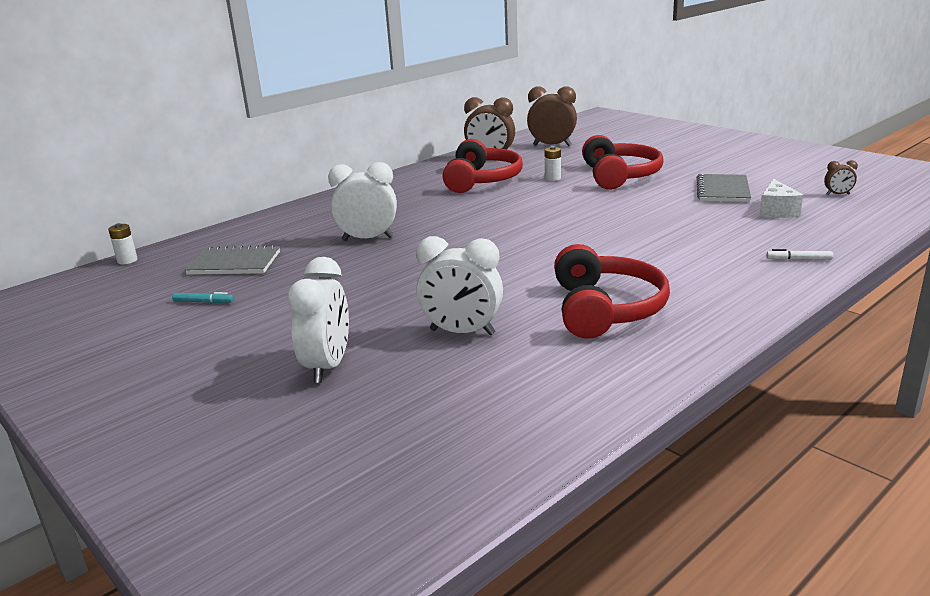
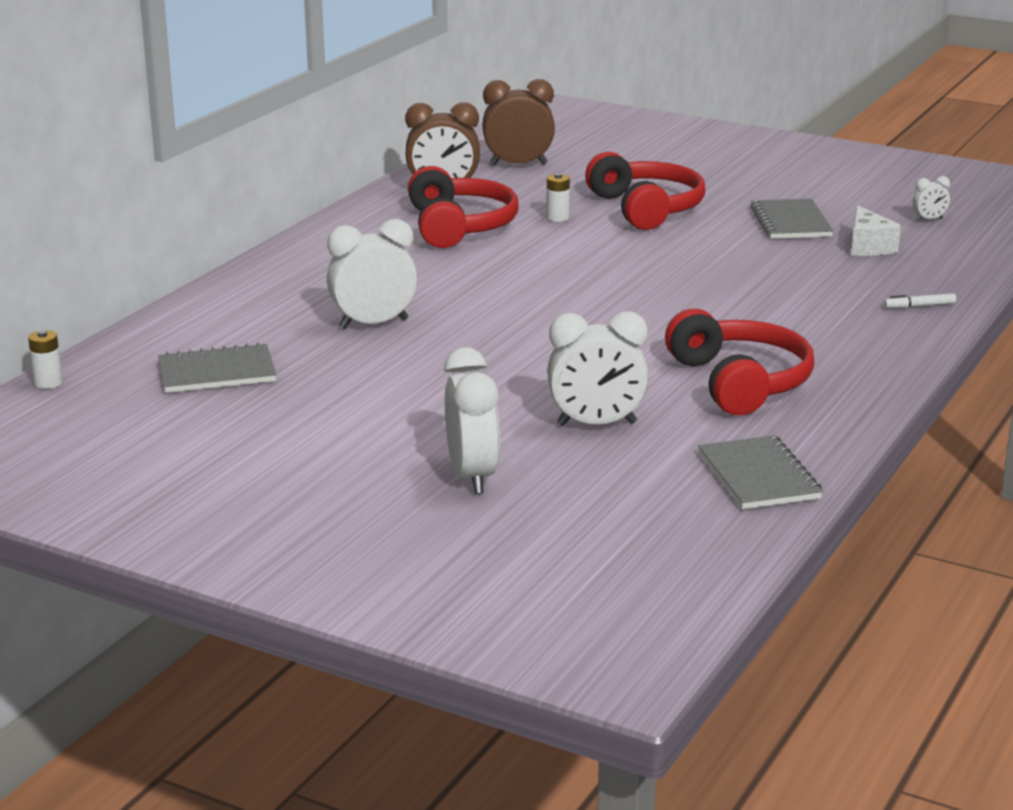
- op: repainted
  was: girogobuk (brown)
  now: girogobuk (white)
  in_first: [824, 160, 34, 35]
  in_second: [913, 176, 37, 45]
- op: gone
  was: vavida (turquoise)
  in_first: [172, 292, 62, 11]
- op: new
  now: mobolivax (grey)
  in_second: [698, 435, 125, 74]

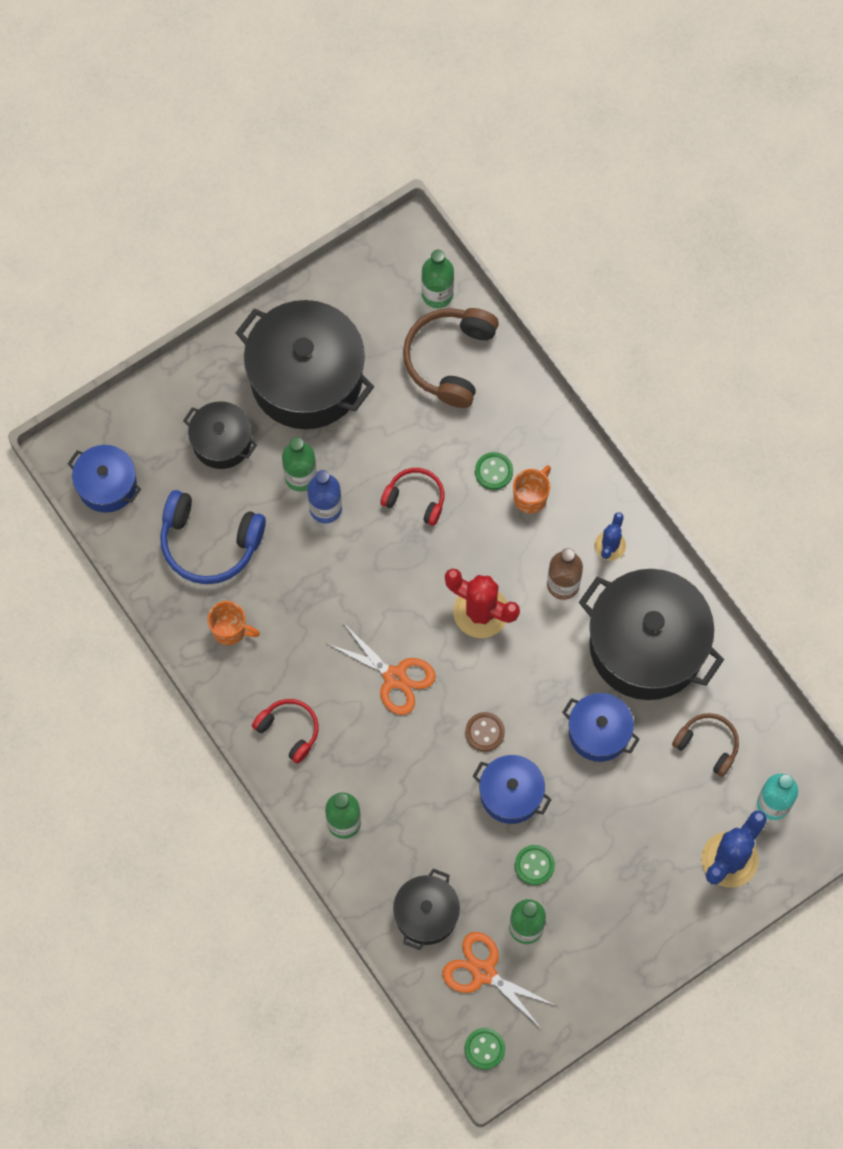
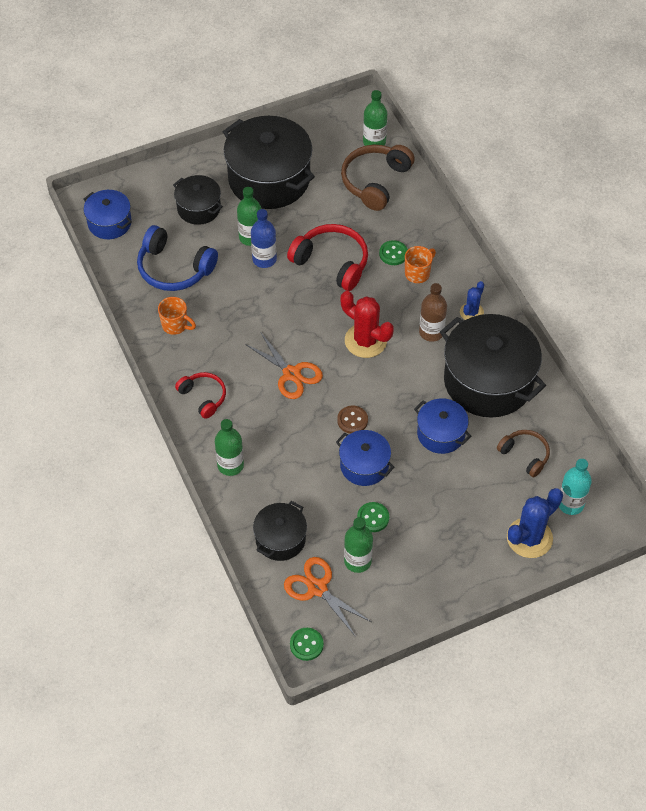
- op: scaled
  was: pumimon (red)
  in_first: [380, 468, 64, 58]
  in_second: [287, 224, 81, 67]
  ratio: 1.65

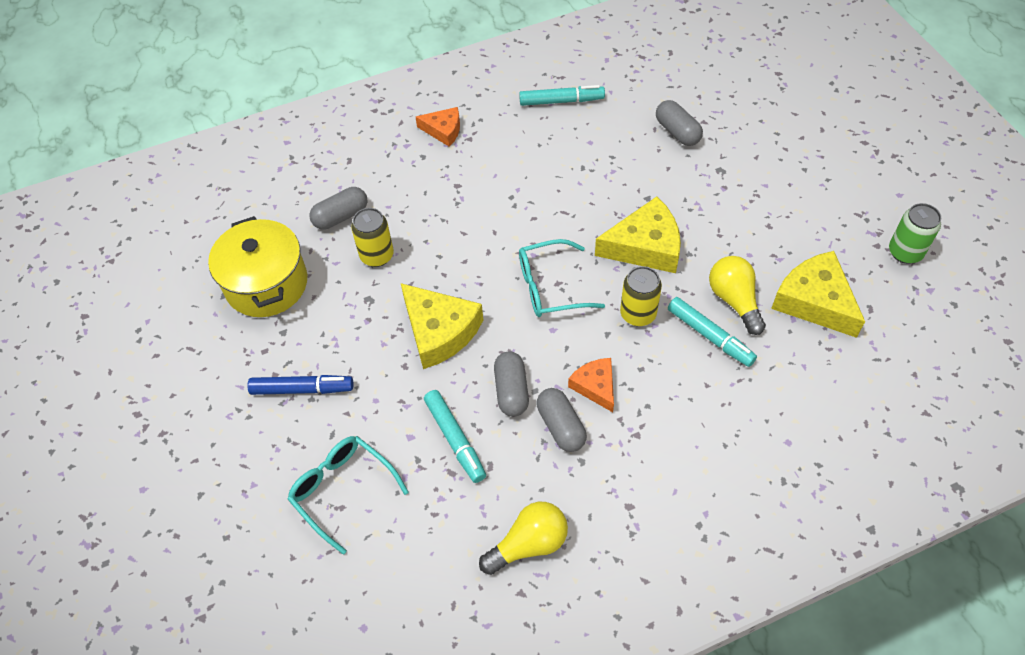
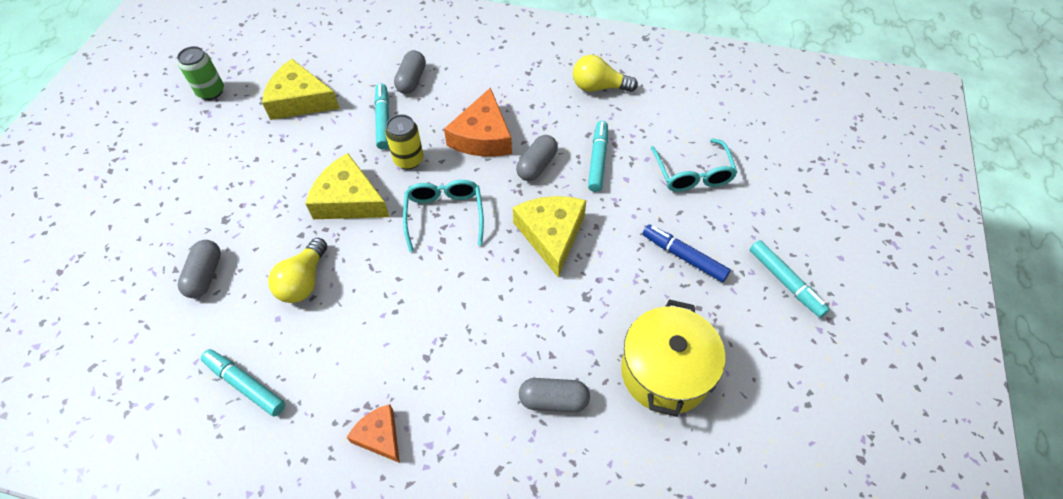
- op: gone
  was: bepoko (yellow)
  in_first: [351, 208, 43, 59]
- op: rotated
  was: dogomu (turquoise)
  in_first: [519, 239, 86, 78]
  in_second: [403, 180, 81, 72]
  clockwise: -120
- op: rotated
  was: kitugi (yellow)
  in_first: [771, 251, 94, 87]
  in_second: [262, 59, 78, 61]
  clockwise: 105
- op: shifted
  was: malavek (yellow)
  in_first: [709, 256, 57, 79]
  in_second: [268, 238, 59, 65]
- op: scaled
  was: kitugi (orange)
  in_first: [568, 358, 46, 54]
  in_second: [444, 87, 68, 70]
  ratio: 1.72
- op: shifted
  was: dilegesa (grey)
  in_first: [537, 388, 50, 64]
  in_second: [394, 51, 32, 43]
- op: new
  now: vavida (turquoise)
  in_second: [750, 240, 80, 77]

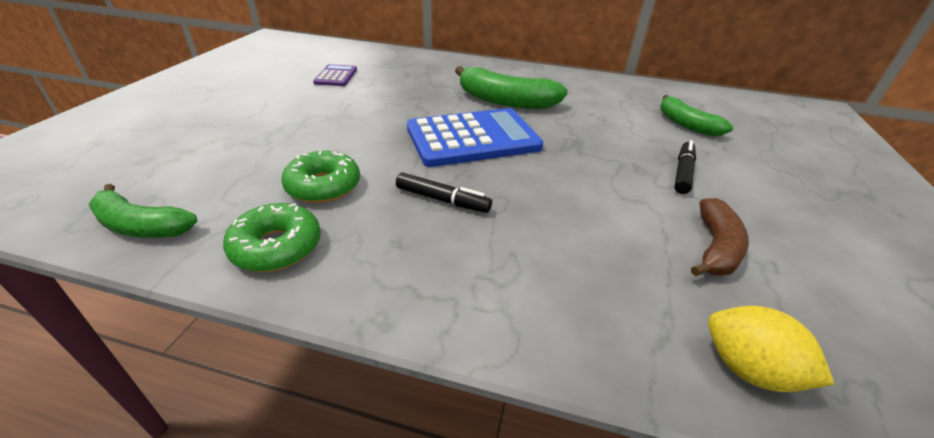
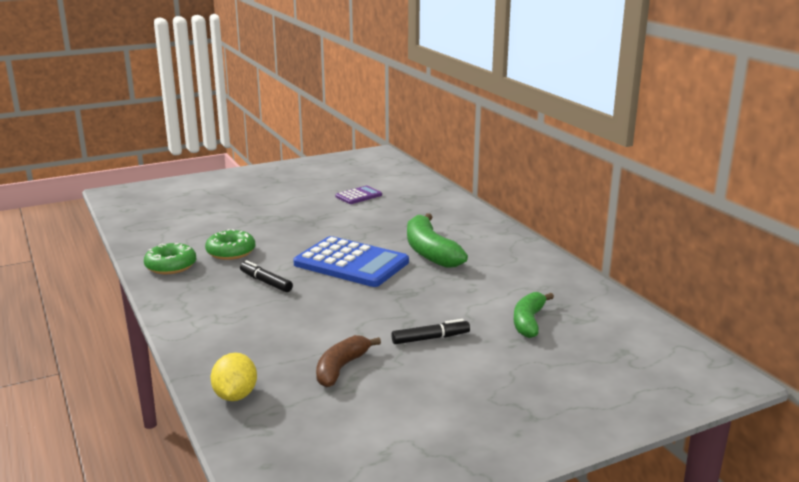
- op: rotated
  was: vavida (black)
  in_first: [396, 172, 96, 41]
  in_second: [240, 260, 53, 32]
  clockwise: 150
- op: gone
  was: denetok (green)
  in_first: [88, 184, 109, 54]
- op: rotated
  was: denetok (brown)
  in_first: [691, 198, 58, 79]
  in_second: [316, 335, 65, 53]
  clockwise: 135

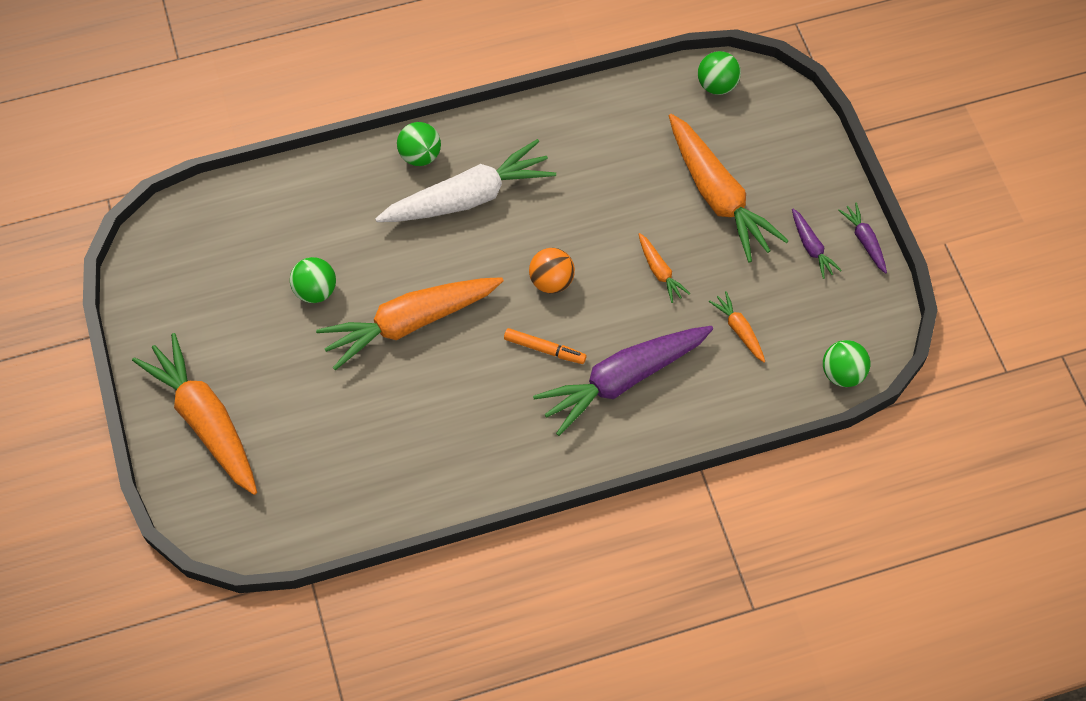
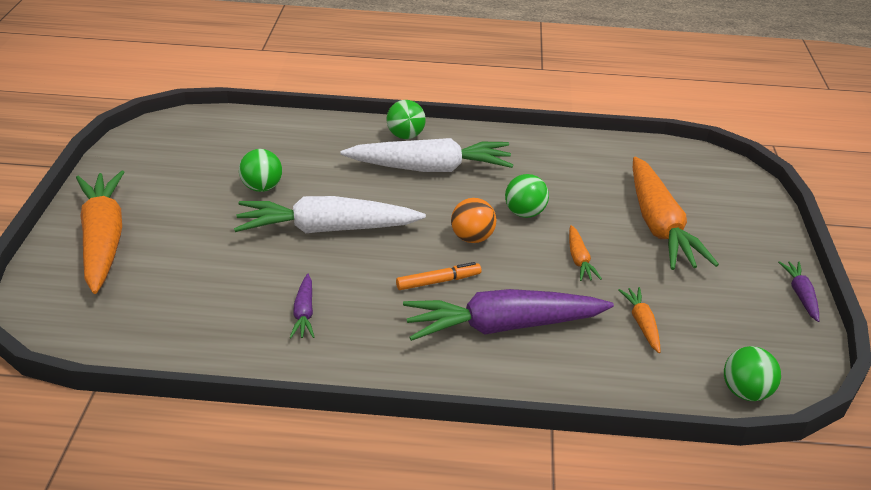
- op: shifted
  was: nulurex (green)
  in_first: [698, 51, 43, 44]
  in_second: [505, 174, 44, 44]
- op: shifted
  was: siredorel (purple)
  in_first: [792, 208, 50, 71]
  in_second: [289, 274, 25, 64]
- op: repainted
  was: siredorel (orange)
  now: siredorel (white)
  in_first: [316, 277, 188, 93]
  in_second: [234, 196, 192, 37]
- op: rotated
  was: vavida (orange)
  in_first: [504, 328, 82, 36]
  in_second: [396, 262, 85, 28]
  clockwise: -60

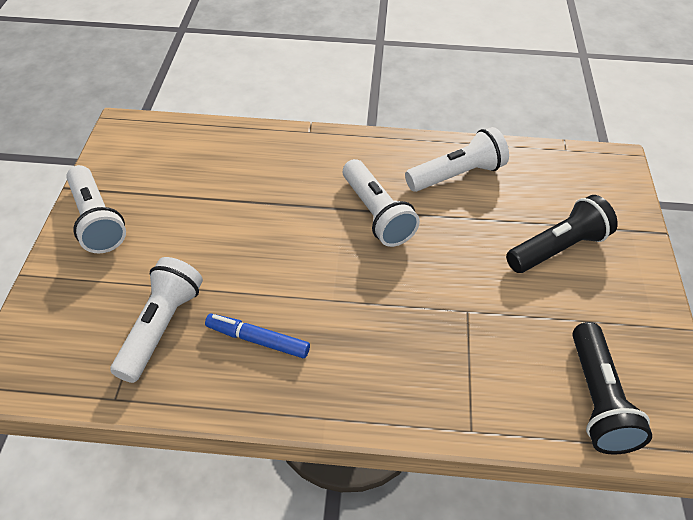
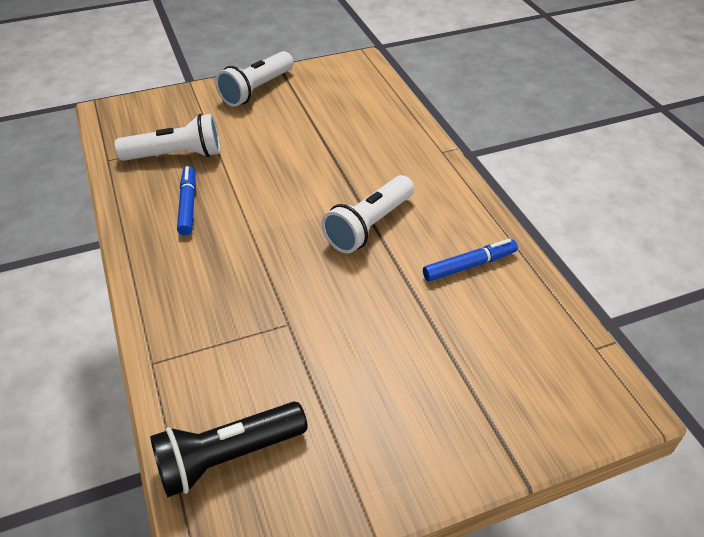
- op: swapped
  was: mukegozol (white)
  now: vavida (blue)
  in_first: [405, 127, 104, 65]
  in_second: [423, 239, 95, 42]
- op: gone
  was: mukegozol (black)
  in_first: [506, 195, 112, 78]

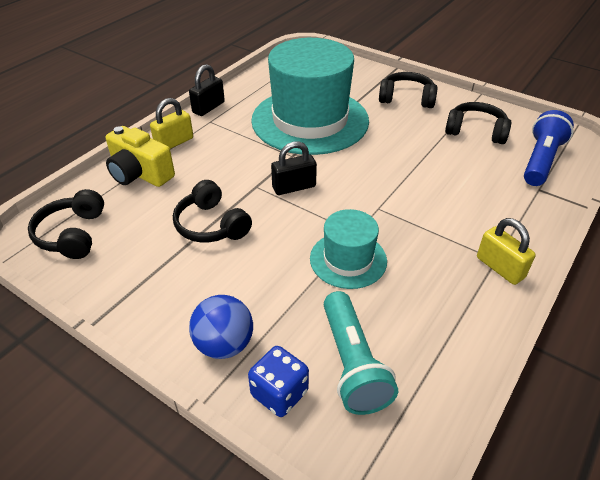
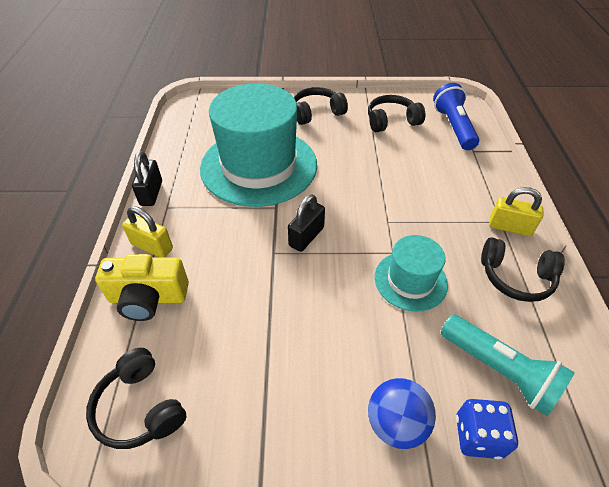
- op: rotated
  was: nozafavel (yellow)
  in_first: [150, 98, 43, 51]
  in_second: [122, 206, 51, 52]
  clockwise: -75
- op: shifted
  was: pumimon (black)
  in_first: [173, 180, 79, 62]
  in_second: [481, 237, 84, 65]

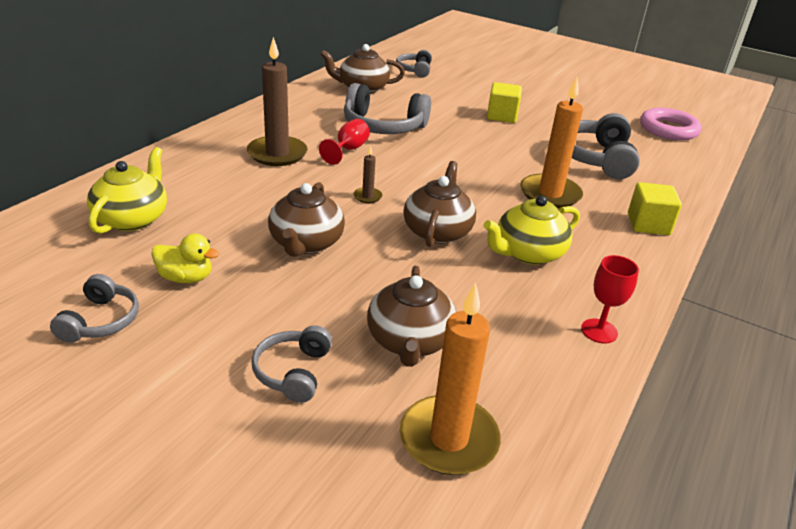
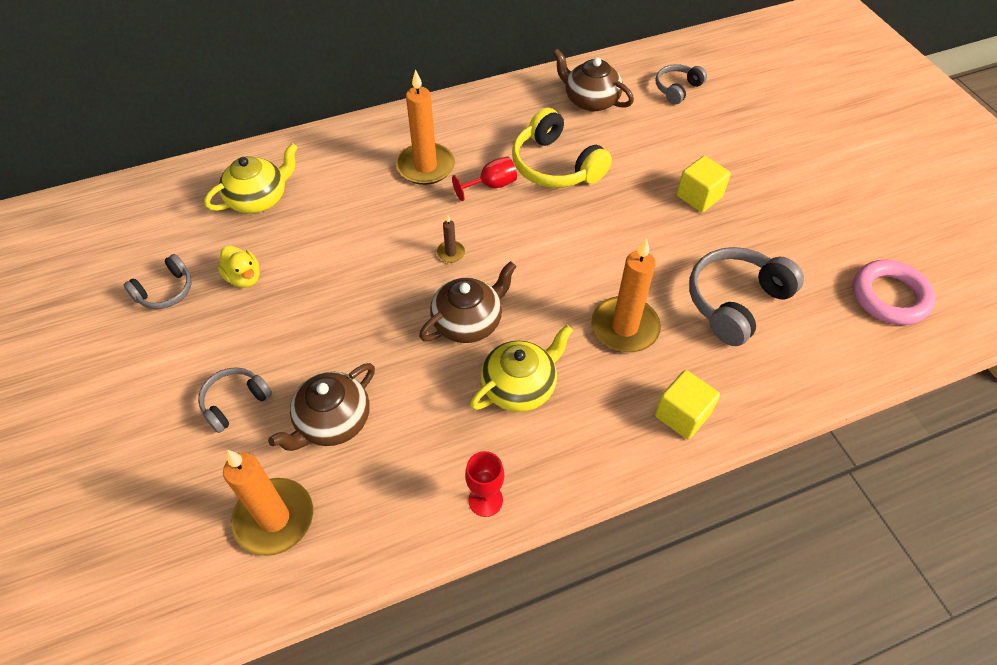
- op: repainted
  was: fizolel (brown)
  now: fizolel (orange)
  in_first: [247, 37, 60, 129]
  in_second: [396, 69, 59, 116]
- op: repainted
  was: pumimon (grey)
  now: pumimon (yellow)
  in_first: [344, 83, 87, 51]
  in_second: [512, 108, 100, 80]
- op: gone
  was: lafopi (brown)
  in_first: [268, 182, 77, 75]
- op: rotated
  was: lafopi (yellow)
  in_first: [484, 196, 96, 69]
  in_second: [470, 325, 103, 87]
  clockwise: 135

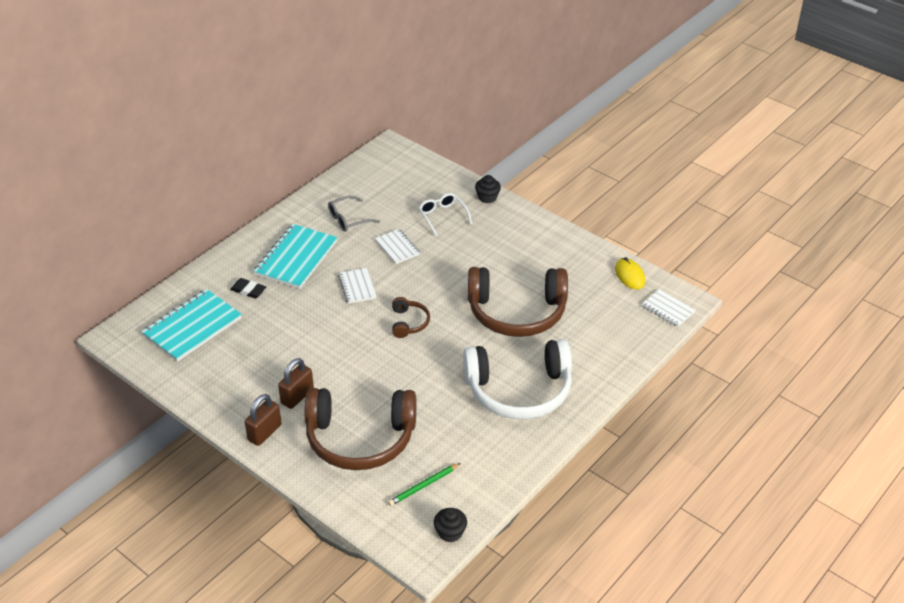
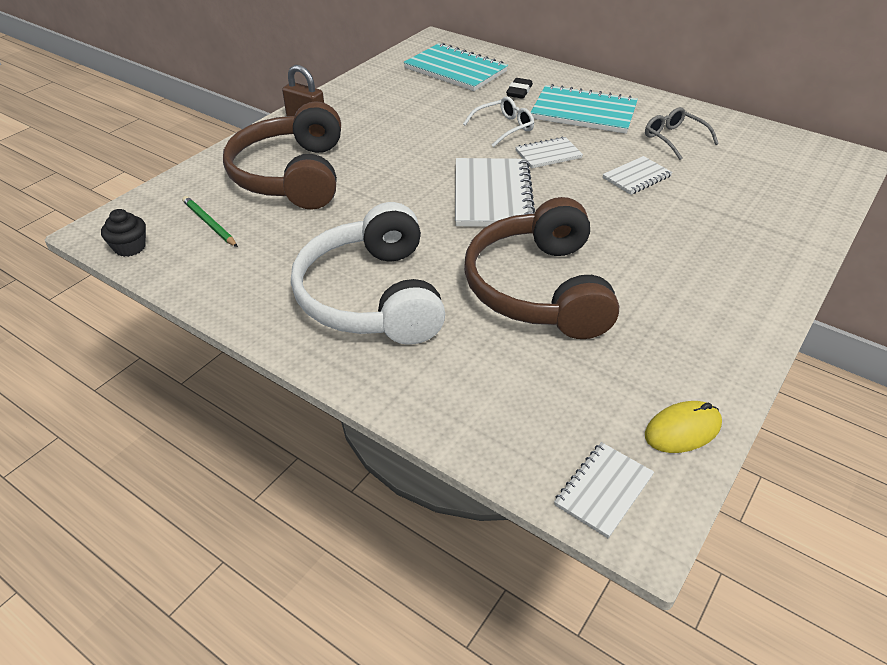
- op: gone
  was: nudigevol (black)
  in_first: [475, 175, 26, 28]
- op: shifted
  was: dogomu (white)
  in_first: [419, 193, 53, 43]
  in_second: [463, 97, 71, 50]
- op: swapped
  was: pumimon (brown)
  now: mobolivax (white)
  in_first: [392, 297, 38, 41]
  in_second: [455, 158, 80, 69]
- op: gone
  was: nozafavel (brown)
  in_first: [278, 358, 36, 51]

